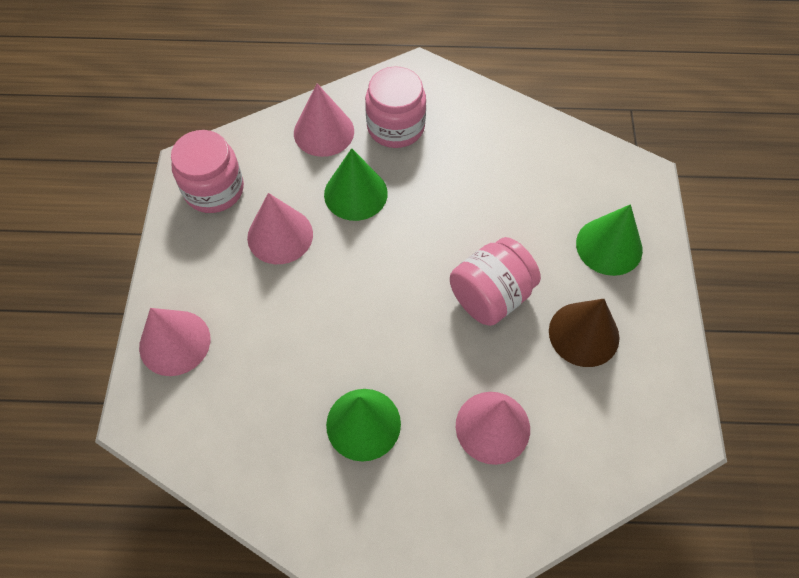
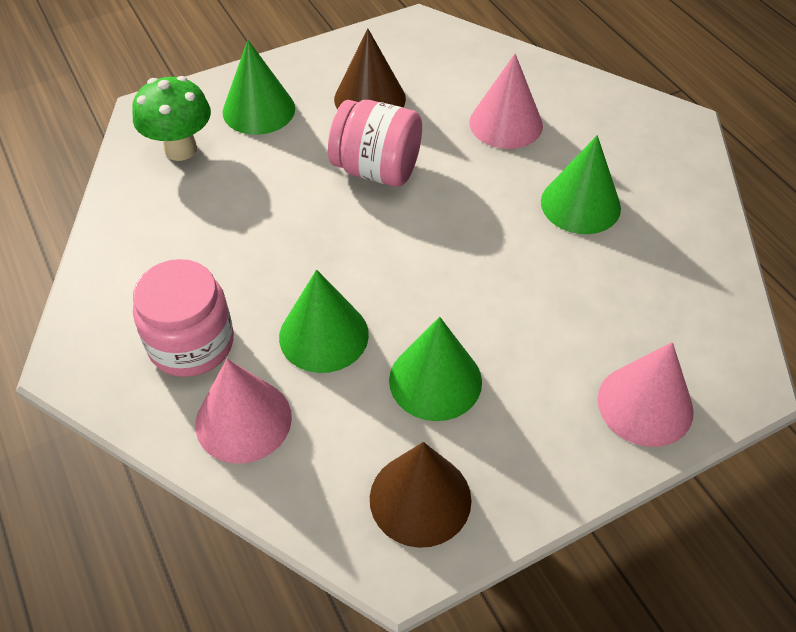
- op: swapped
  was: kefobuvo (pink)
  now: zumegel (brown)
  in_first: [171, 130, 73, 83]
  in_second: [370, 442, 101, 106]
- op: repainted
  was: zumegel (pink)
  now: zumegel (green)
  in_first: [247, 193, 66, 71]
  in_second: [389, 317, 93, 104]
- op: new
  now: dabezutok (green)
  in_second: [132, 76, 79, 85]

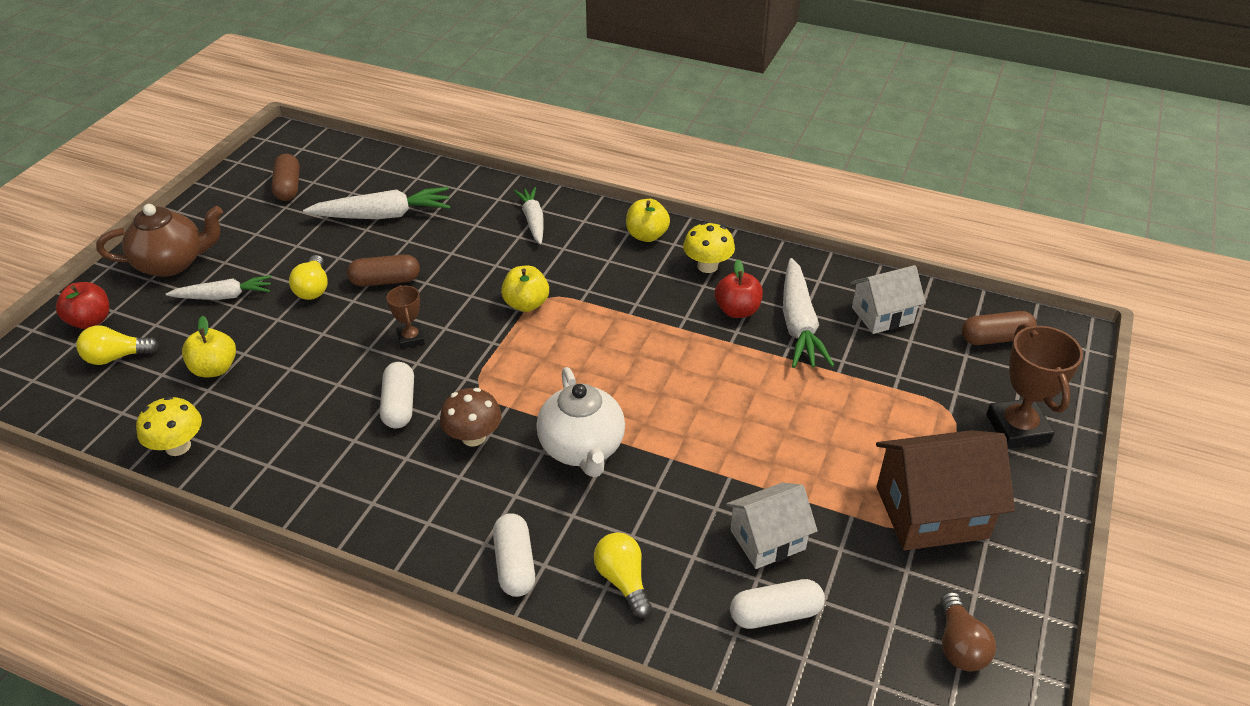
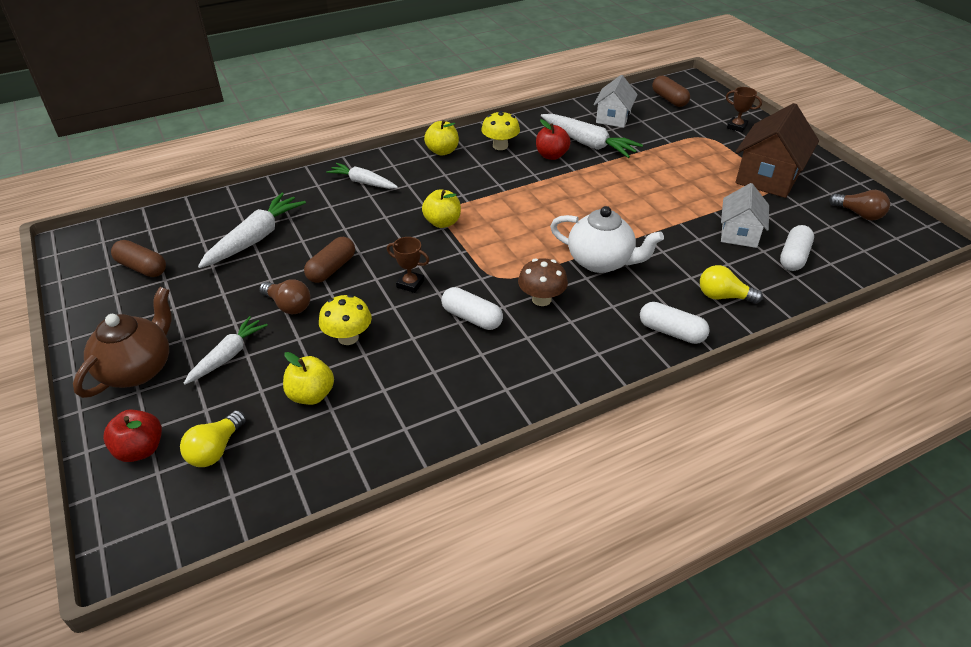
- op: repainted
  was: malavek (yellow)
  now: malavek (brown)
  in_first: [289, 255, 39, 45]
  in_second: [259, 279, 52, 35]
- op: rotated
  was: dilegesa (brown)
  in_first: [962, 311, 75, 34]
  in_second: [652, 76, 38, 31]
  clockwise: -60
- op: scaled
  was: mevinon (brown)
  in_first: [986, 323, 97, 125]
  in_second: [726, 87, 36, 45]
  ratio: 0.55
- op: shifted
  was: dabezutok (yellow)
  in_first: [136, 396, 66, 60]
  in_second: [319, 294, 53, 51]

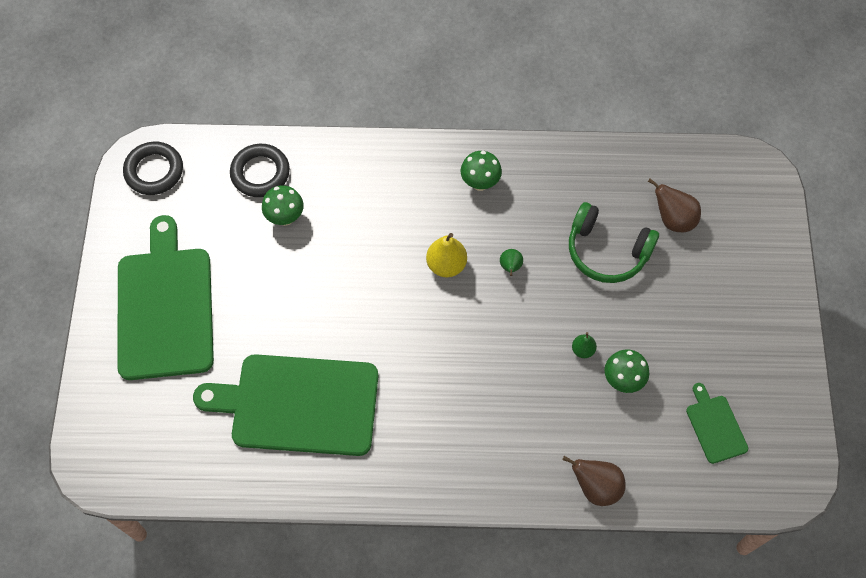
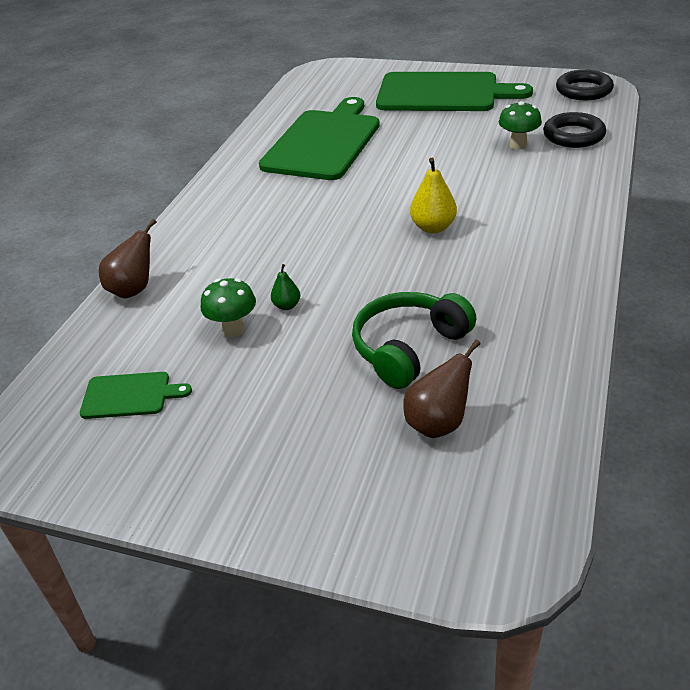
- op: gone
  was: dabezutok (green)
  in_first: [461, 151, 41, 40]
- op: gone
  was: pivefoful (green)
  in_first: [500, 249, 23, 27]

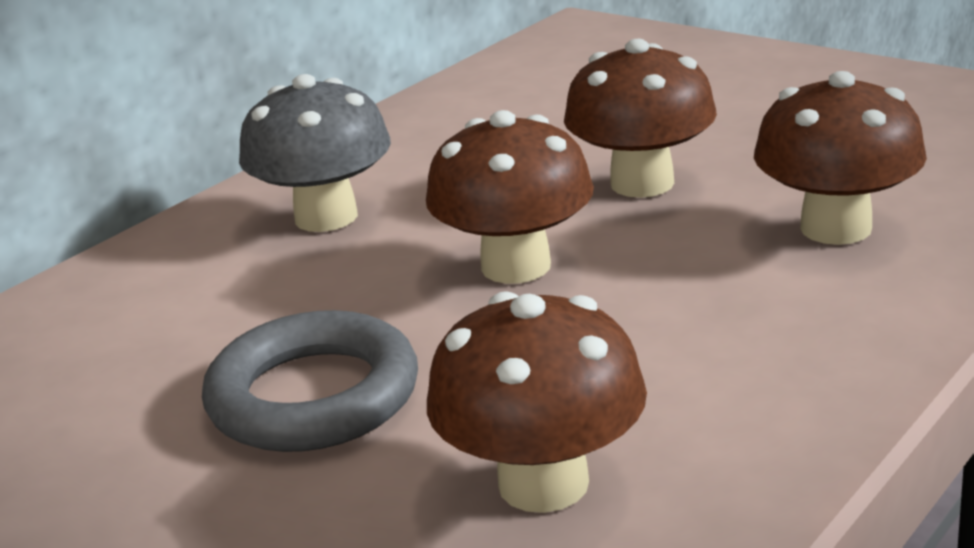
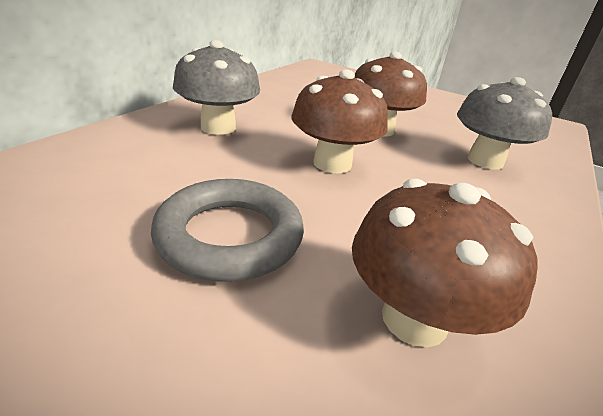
- op: repainted
  was: dabezutok (brown)
  now: dabezutok (grey)
  in_first: [754, 71, 173, 174]
  in_second: [457, 77, 95, 93]

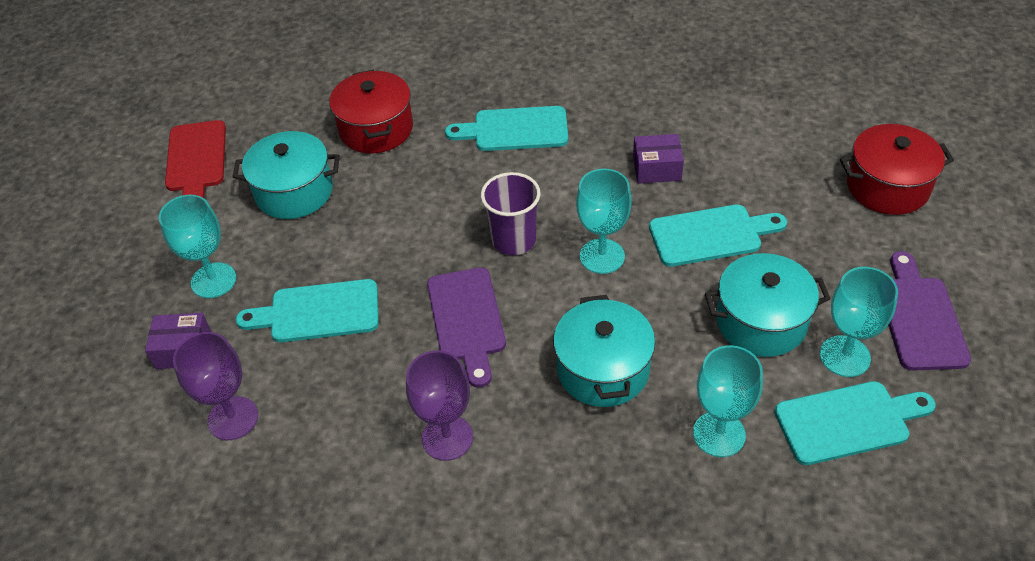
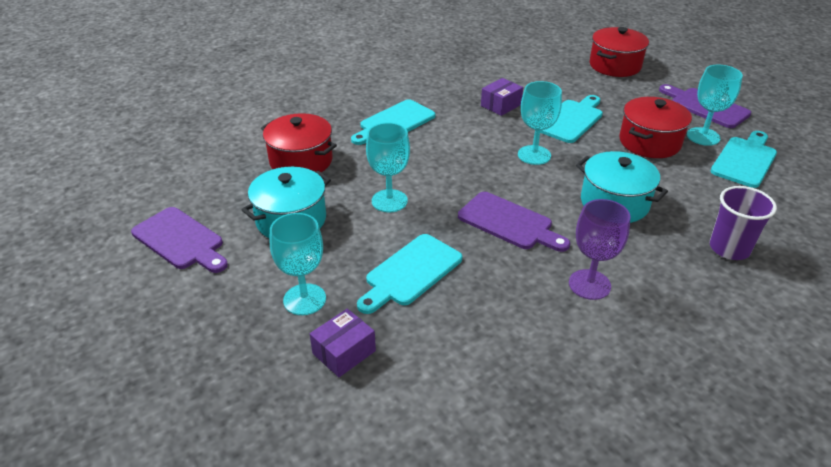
- op: repainted
  was: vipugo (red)
  now: vipugo (purple)
  in_first: [165, 120, 61, 78]
  in_second: [131, 207, 97, 66]
- op: shifted
  was: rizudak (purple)
  in_first: [481, 172, 60, 83]
  in_second: [710, 186, 67, 74]
- op: repainted
  was: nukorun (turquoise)
  now: nukorun (red)
  in_first: [705, 253, 126, 104]
  in_second: [620, 97, 72, 61]
- op: gone
  was: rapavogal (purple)
  in_first: [173, 332, 85, 108]
- op: shifted
  was: rapavogal (turquoise)
  in_first: [693, 345, 70, 112]
  in_second: [366, 123, 44, 89]

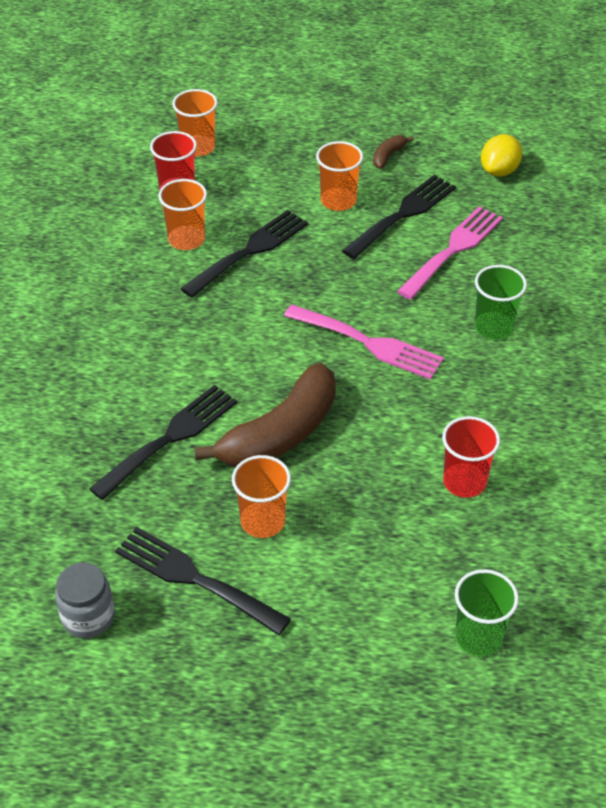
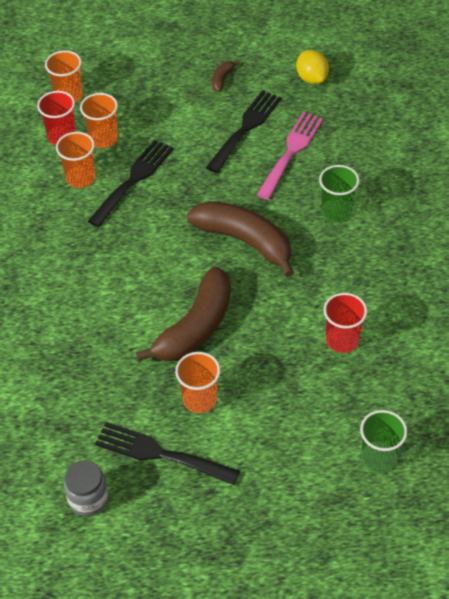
- op: rotated
  was: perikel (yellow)
  in_first: [481, 134, 41, 43]
  in_second: [296, 50, 33, 34]
  clockwise: -45
- op: shifted
  was: rizudak (orange)
  in_first: [316, 141, 47, 70]
  in_second: [80, 93, 38, 55]
- op: swapped
  was: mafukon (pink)
  now: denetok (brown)
  in_first: [284, 304, 160, 76]
  in_second: [187, 201, 107, 76]
- op: gone
  was: mafukon (black)
  in_first: [89, 385, 148, 115]

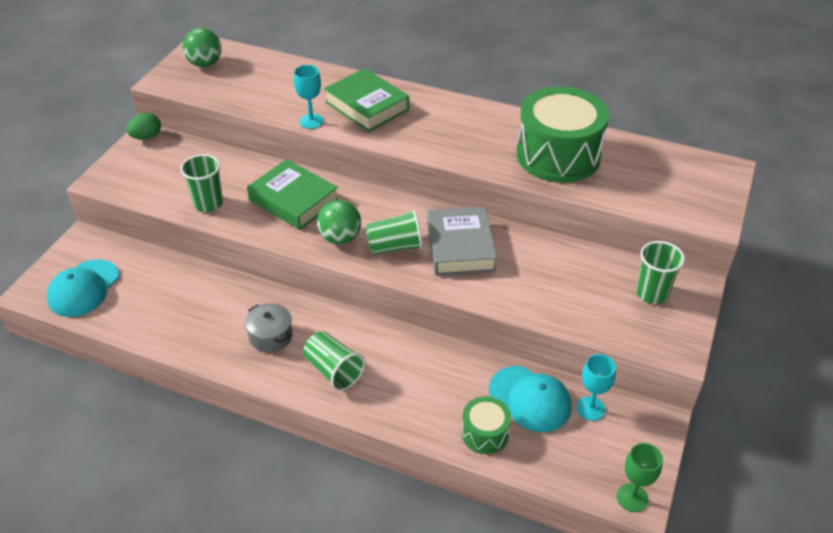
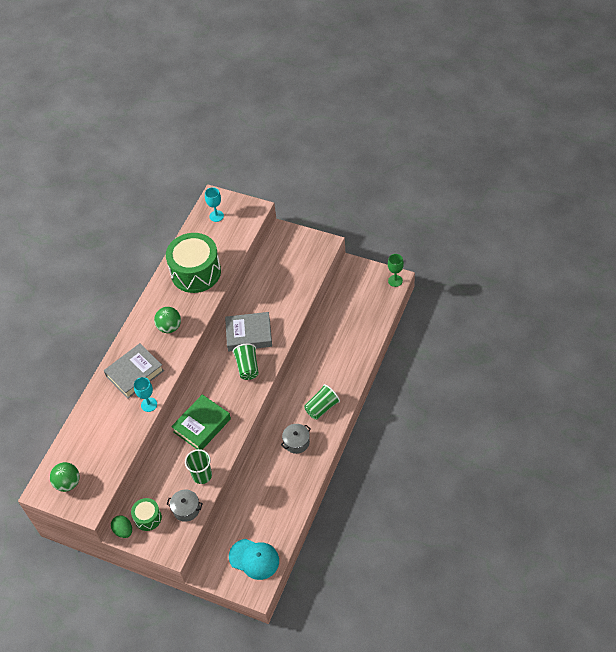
- op: repainted
  was: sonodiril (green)
  now: sonodiril (grey)
  in_first: [324, 68, 85, 64]
  in_second: [104, 343, 60, 55]
- op: shifted
  was: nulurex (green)
  in_first: [317, 200, 44, 44]
  in_second: [154, 307, 27, 26]
- op: gone
  was: rizudak (green)
  in_first: [636, 241, 49, 63]
- op: shifted
  was: rapavogal (turquoise)
  in_first: [576, 354, 40, 67]
  in_second: [205, 187, 19, 35]
- op: gone
  was: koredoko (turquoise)
  in_first: [489, 366, 83, 66]
- op: shifted
  was: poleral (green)
  in_first: [462, 396, 49, 58]
  in_second: [131, 498, 31, 33]
- op: new
  now: nukorun (grey)
  in_second: [167, 489, 36, 33]

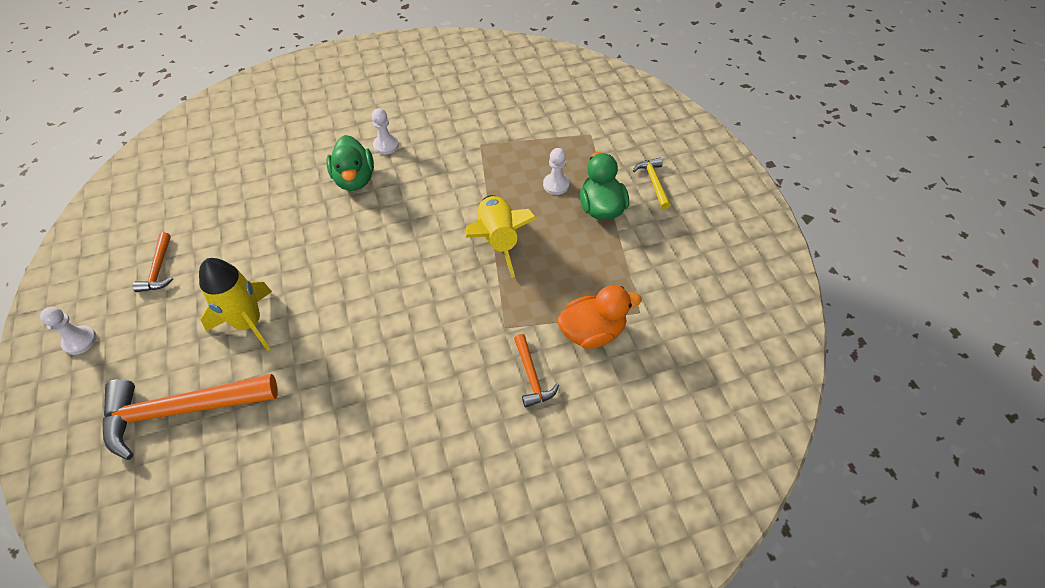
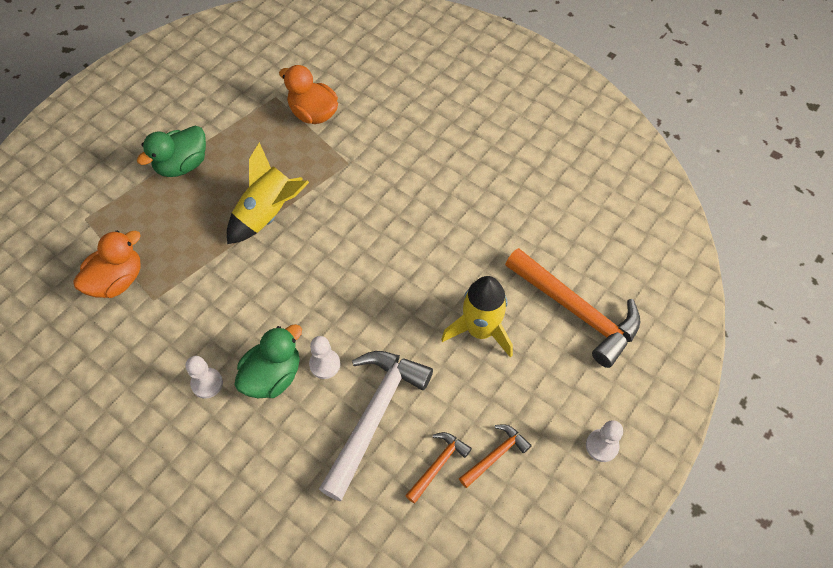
- op: shifted
  was: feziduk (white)
  in_first: [543, 148, 26, 47]
  in_second: [309, 336, 31, 43]
- op: gone
  was: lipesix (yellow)
  in_first: [633, 158, 38, 51]
- op: shifted
  was: lipesix (orange)
  in_first: [514, 334, 45, 74]
  in_second: [405, 432, 67, 71]
- op: new
  now: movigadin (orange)
  in_second: [73, 231, 68, 67]
- op: new
  now: lipesix (white)
  in_second: [319, 351, 114, 150]

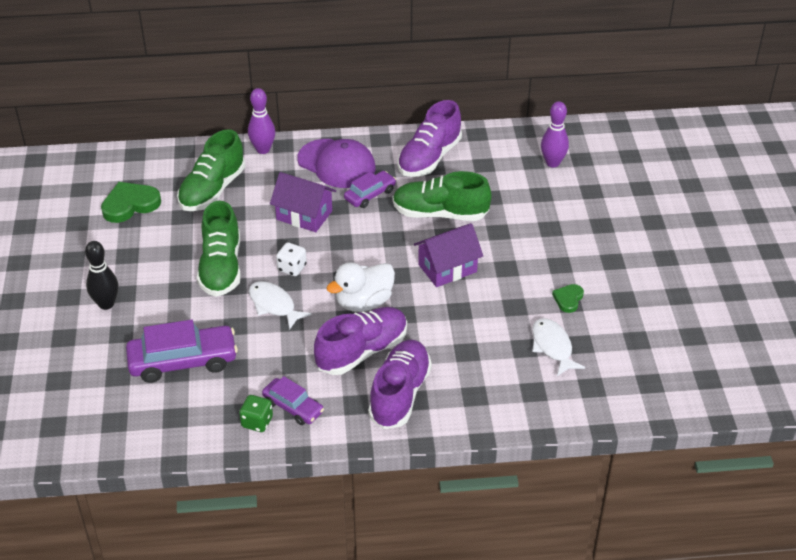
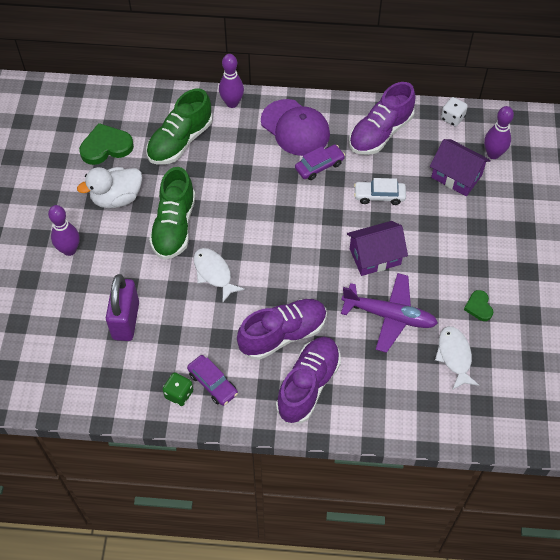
- op: swapped
  was: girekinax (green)
  now: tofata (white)
  in_first: [393, 171, 99, 50]
  in_second: [354, 178, 52, 27]
- op: shifted
  was: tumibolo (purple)
  in_first: [270, 172, 66, 60]
  in_second: [430, 139, 61, 57]
- op: repainted
  was: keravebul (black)
  now: keravebul (purple)
  in_first: [85, 241, 33, 69]
  in_second: [48, 205, 32, 51]
- op: shifted
  was: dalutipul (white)
  in_first: [276, 243, 31, 33]
  in_second: [441, 97, 27, 30]
- op: shifted
  was: movigadin (white)
  in_first: [327, 262, 68, 50]
  in_second: [77, 167, 65, 41]
- op: rotated
  was: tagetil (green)
  in_first: [552, 284, 32, 29]
  in_second: [464, 290, 29, 31]
  clockwise: -45
- op: swapped
  was: tofata (purple)
  now: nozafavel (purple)
  in_first: [126, 320, 112, 63]
  in_second: [106, 274, 33, 67]
- op: new
  now: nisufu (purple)
  in_second: [341, 273, 97, 80]

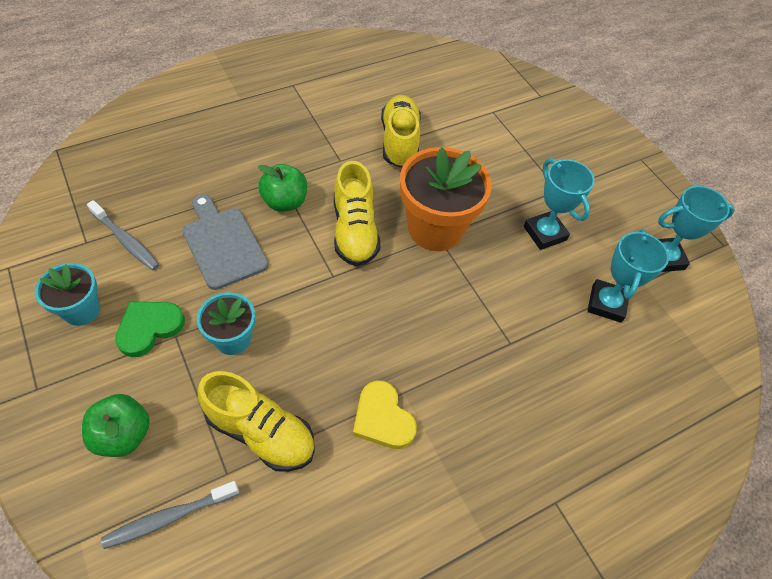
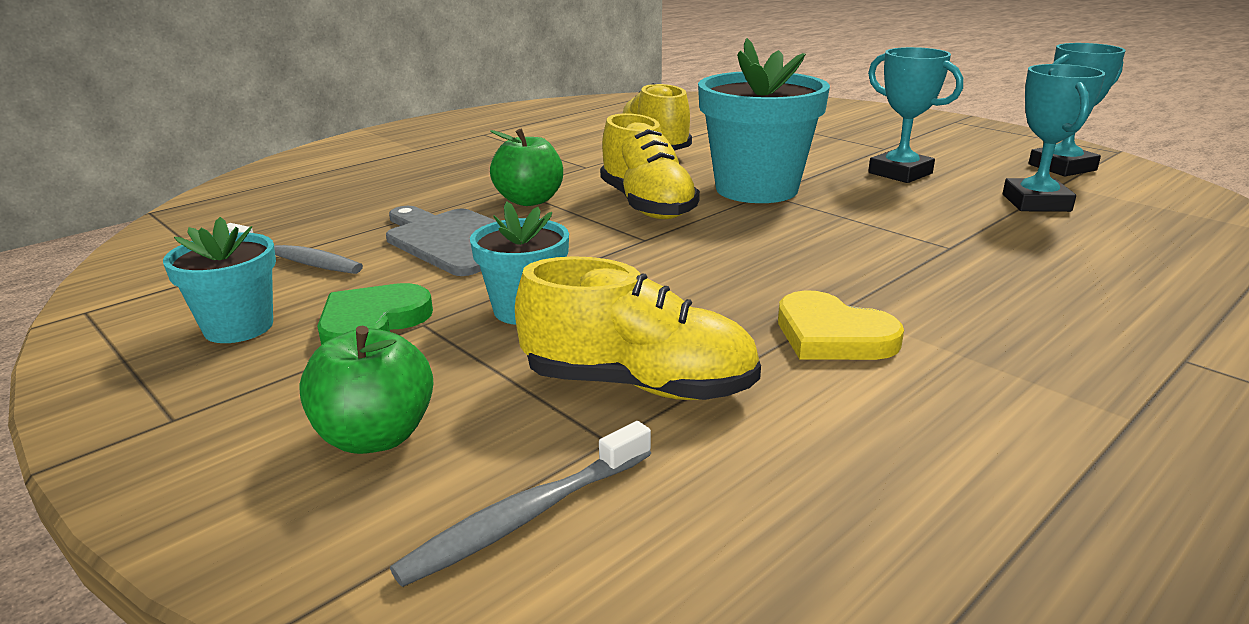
- op: repainted
  was: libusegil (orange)
  now: libusegil (turquoise)
  in_first: [400, 147, 92, 104]
  in_second: [698, 38, 132, 165]

